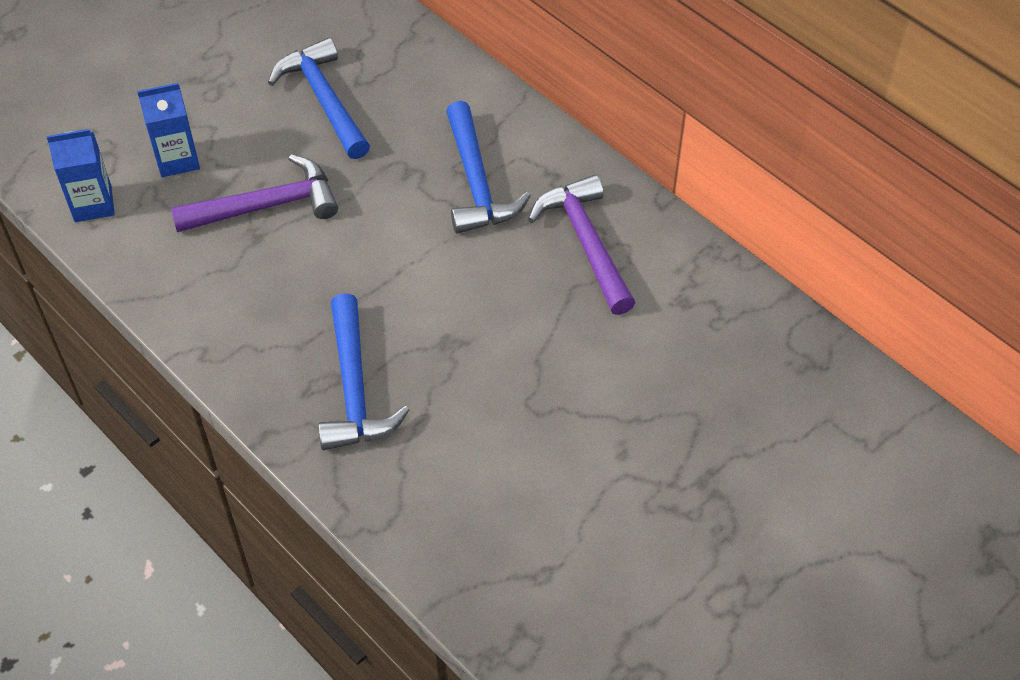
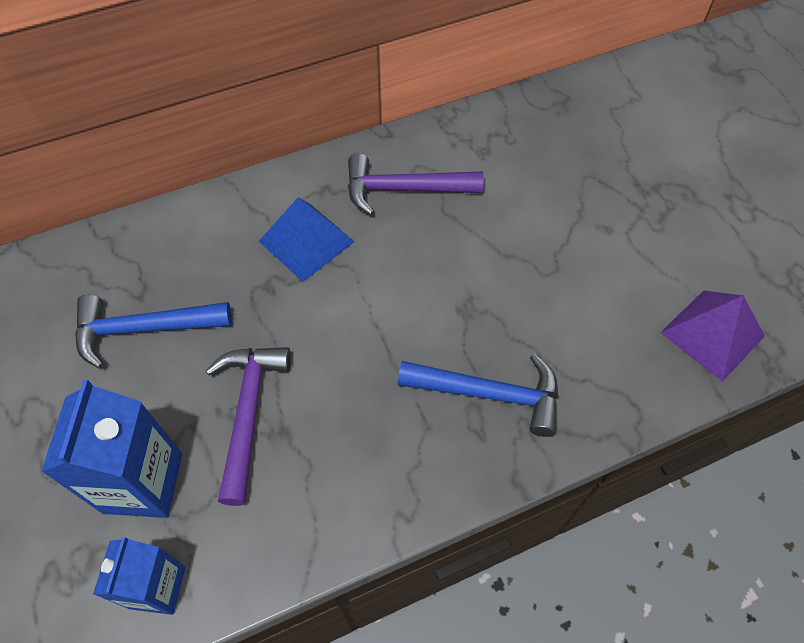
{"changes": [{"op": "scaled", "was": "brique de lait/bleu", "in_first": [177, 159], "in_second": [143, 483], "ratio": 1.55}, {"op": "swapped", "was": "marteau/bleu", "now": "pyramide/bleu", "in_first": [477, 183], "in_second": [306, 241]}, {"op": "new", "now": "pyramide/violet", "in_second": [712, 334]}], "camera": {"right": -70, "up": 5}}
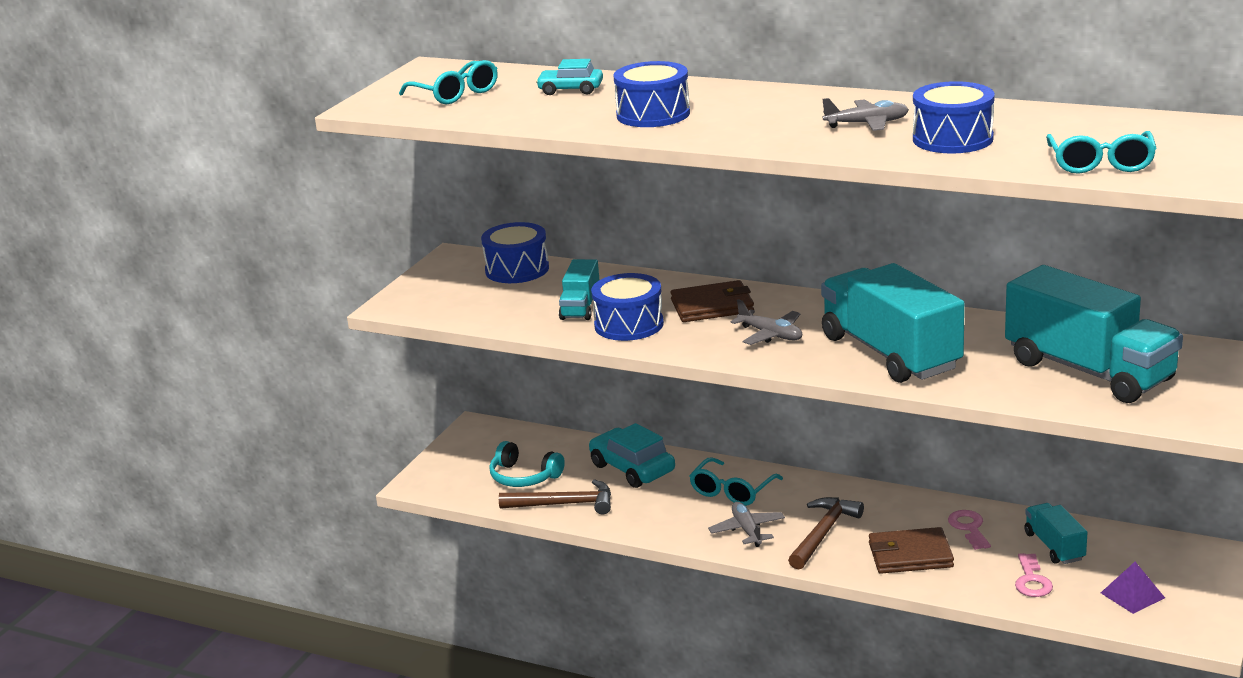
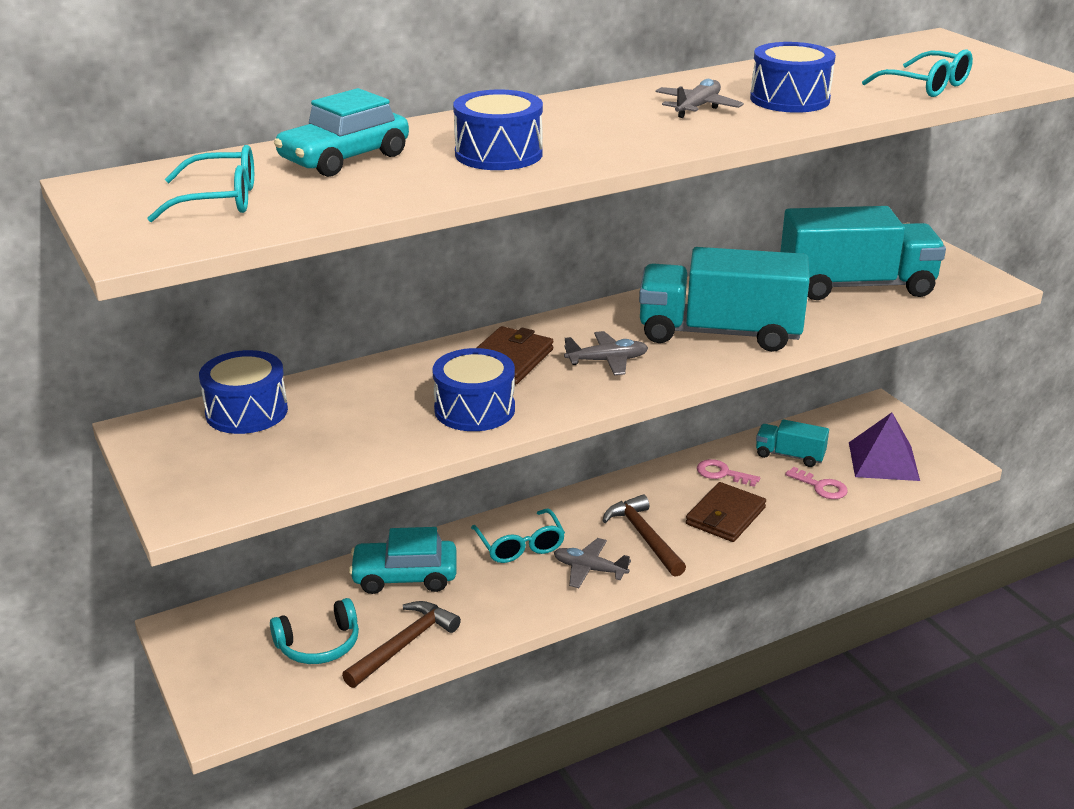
{"changes": [{"op": "scaled", "was": "voiture/turquoise", "in_first": [570, 90], "in_second": [344, 158], "ratio": 1.6}, {"op": "scaled", "was": "pyramide/violet", "in_first": [1132, 595], "in_second": [883, 461], "ratio": 1.67}, {"op": "gone", "was": "camion/turquoise", "in_first": [580, 307]}], "camera": {"right": -55, "up": 5}}
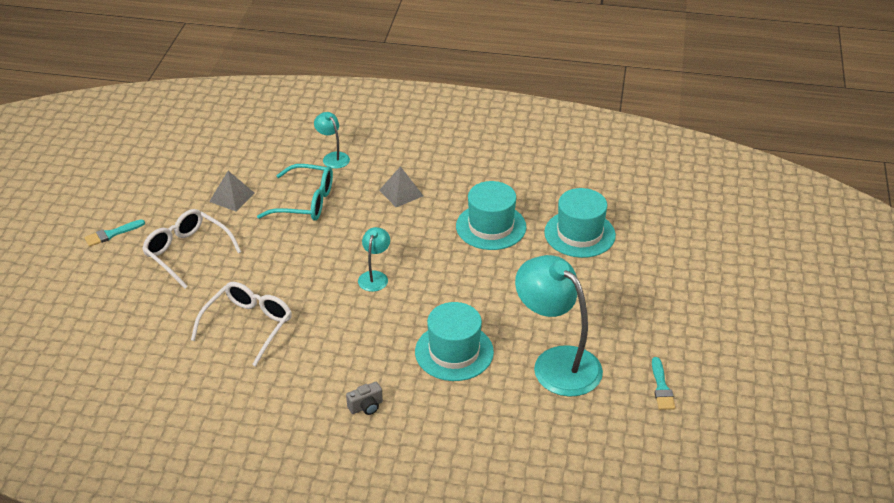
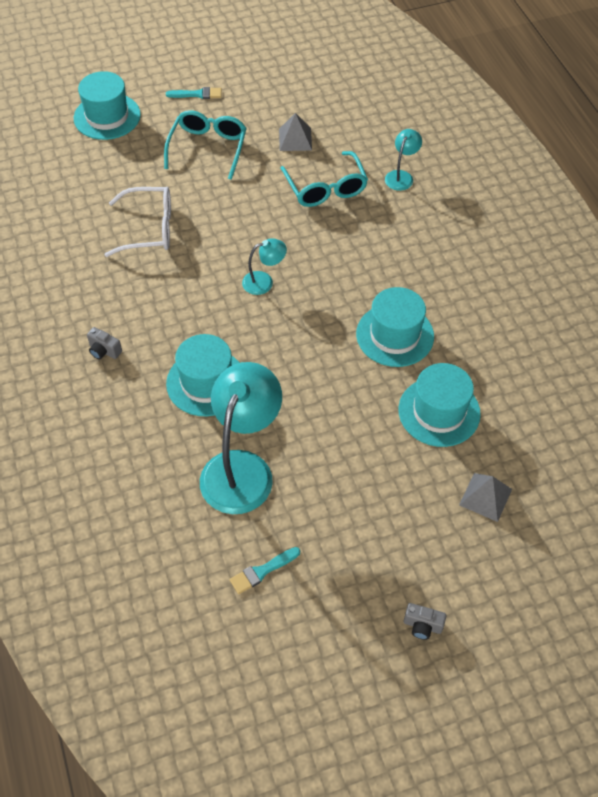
{"changes": [{"op": "new", "now": "chapeau/turquoise", "in_second": [107, 116]}, {"op": "repainted", "was": "lunettes/blanc", "now": "lunettes/turquoise", "in_first": [187, 252], "in_second": [208, 148]}, {"op": "rotated", "was": "pinceau/turquoise", "in_first": [112, 234], "in_second": [197, 94], "clockwise": 150}, {"op": "new", "now": "appareil photo/gris", "in_second": [422, 626]}, {"op": "shifted", "was": "pyramide/gris", "in_first": [401, 193], "in_second": [485, 497]}], "camera": {"right": 60, "up": 15}}
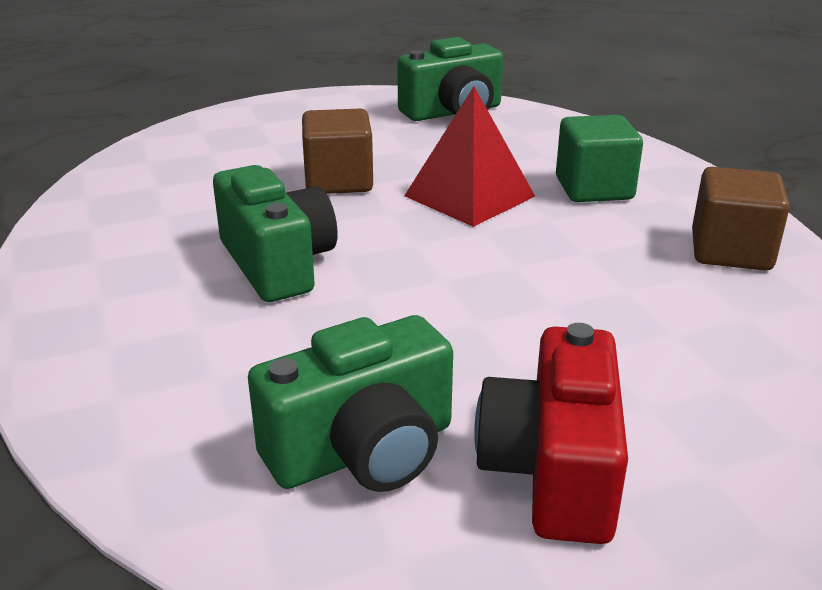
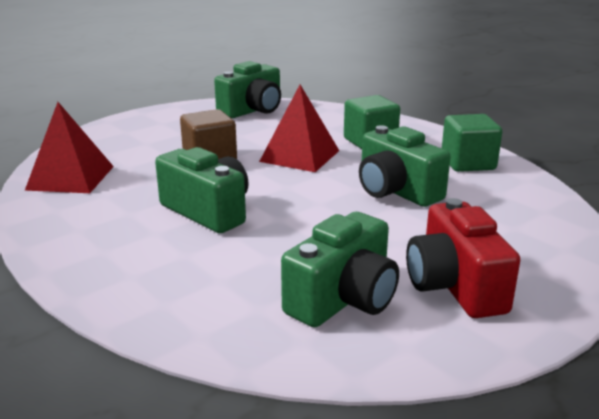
{"changes": [{"op": "new", "now": "pyramide/rouge", "in_second": [71, 178]}, {"op": "new", "now": "appareil photo/vert", "in_second": [396, 191]}, {"op": "repainted", "was": "cube/marron", "now": "cube/vert", "in_first": [730, 251], "in_second": [468, 163]}], "camera": {"right": -20, "up": -5}}
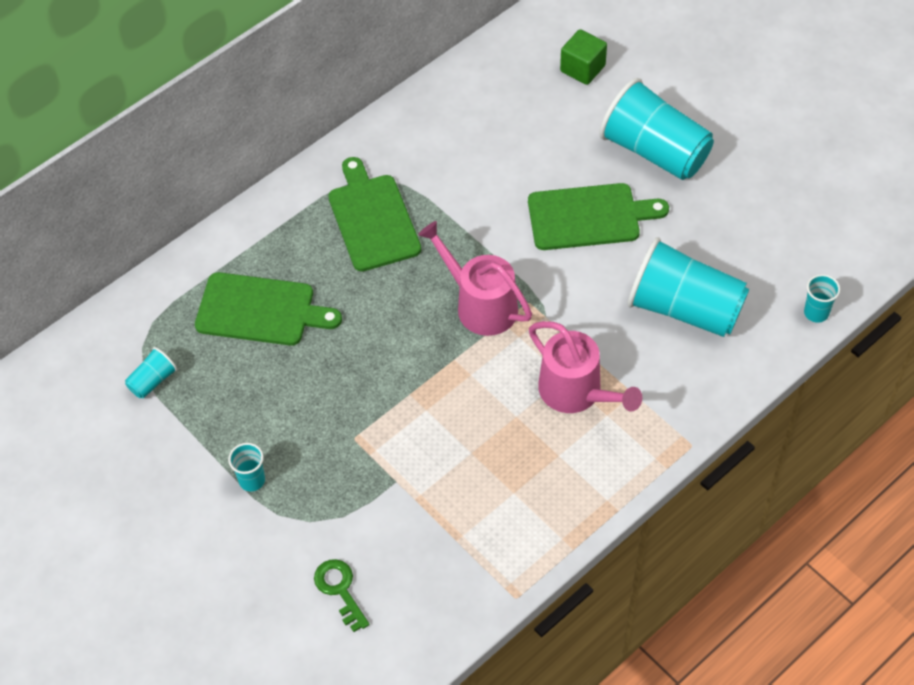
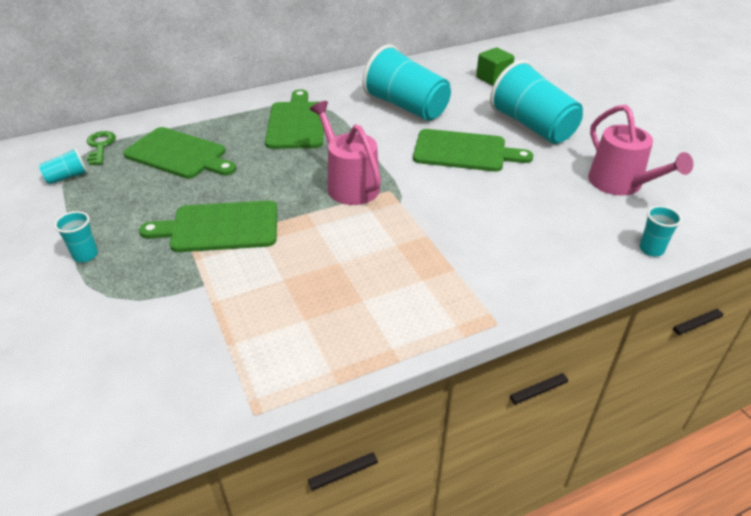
{"changes": [{"op": "shifted", "was": "clé/vert", "in_first": [340, 590], "in_second": [100, 146]}, {"op": "new", "now": "planche à découper/vert", "in_second": [219, 227]}, {"op": "shifted", "was": "gobelet/turquoise", "in_first": [684, 309], "in_second": [406, 107]}, {"op": "shifted", "was": "arrosoir/rose", "in_first": [576, 392], "in_second": [620, 184]}], "camera": {"right": 15, "up": -15}}
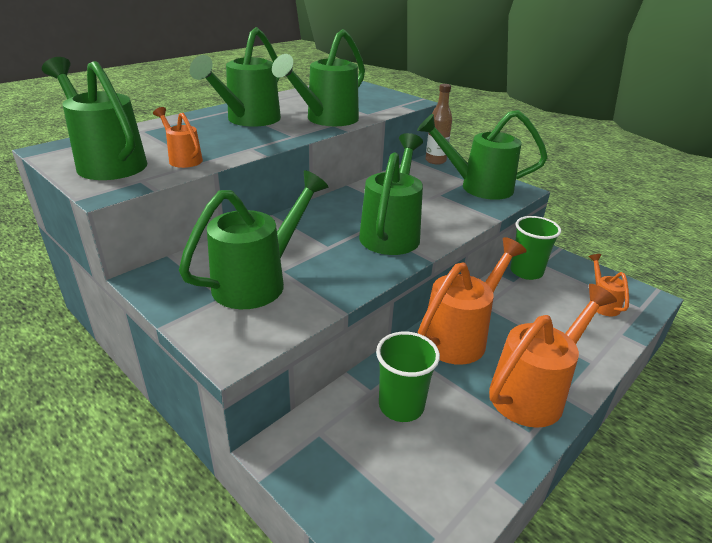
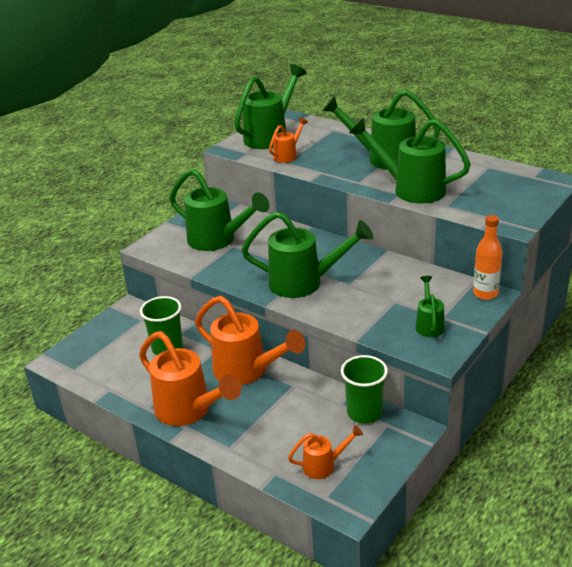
{"changes": [{"op": "scaled", "was": "arrosoir/vert", "in_first": [477, 187], "in_second": [429, 324], "ratio": 0.51}, {"op": "repainted", "was": "bouteille/marron", "now": "bouteille/orange", "in_first": [435, 161], "in_second": [485, 293]}], "camera": {"right": 85, "up": 0}}
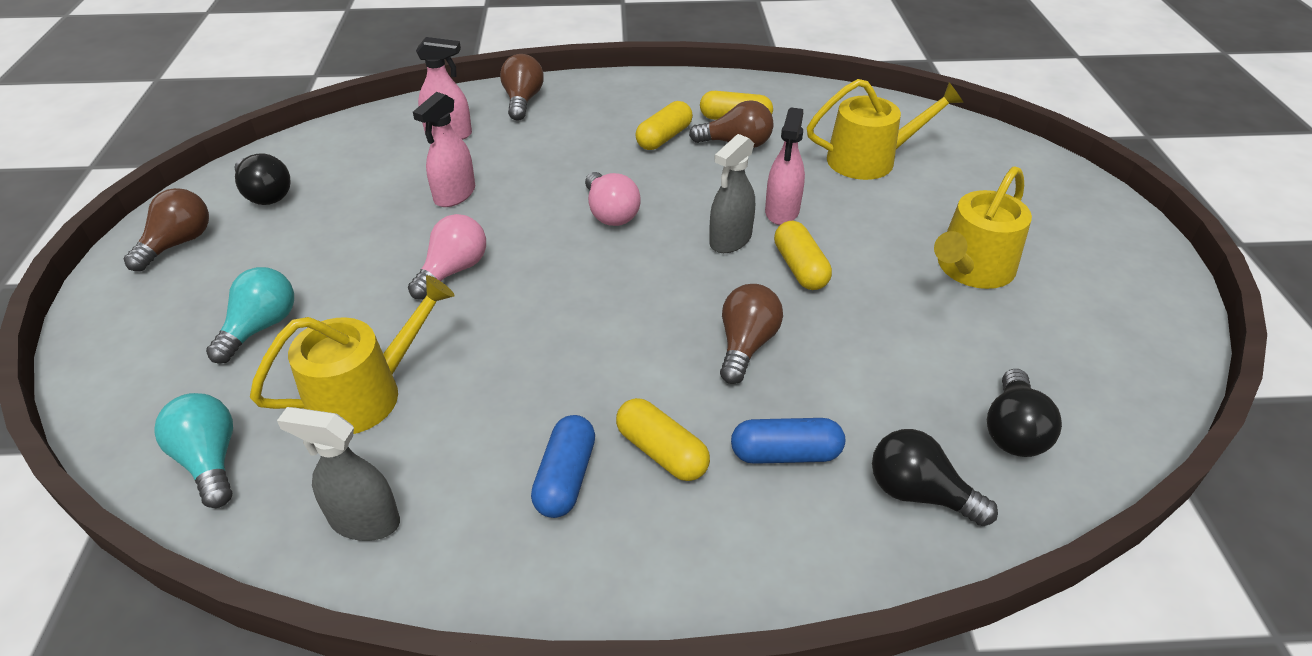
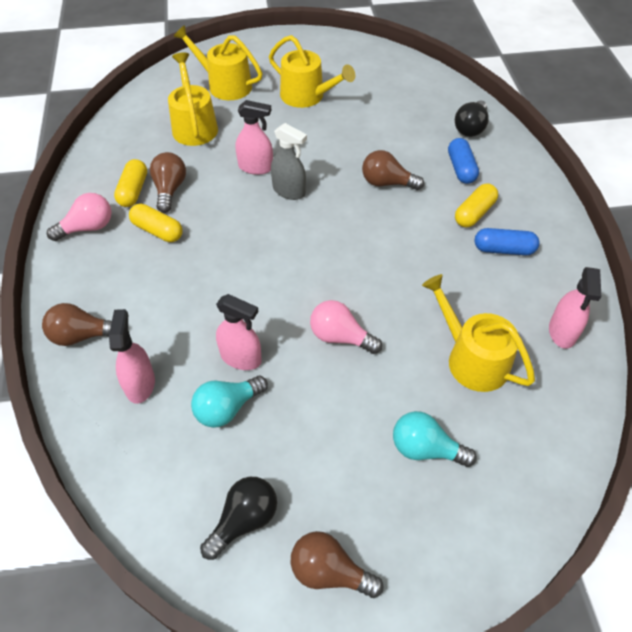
{"changes": [{"op": "shifted", "was": "ampoule/rose", "in_first": [610, 213], "in_second": [88, 228]}, {"op": "new", "now": "arrosoir/jaune", "in_second": [225, 85]}, {"op": "shifted", "was": "ampoule/turquoise", "in_first": [210, 460], "in_second": [227, 408]}, {"op": "repainted", "was": "vaporisateur/gris", "now": "vaporisateur/rose", "in_first": [364, 521], "in_second": [562, 332]}, {"op": "gone", "was": "gélule/jaune", "in_first": [800, 268]}, {"op": "gone", "was": "ampoule/noir", "in_first": [1013, 431]}], "camera": {"right": -95, "up": 10}}
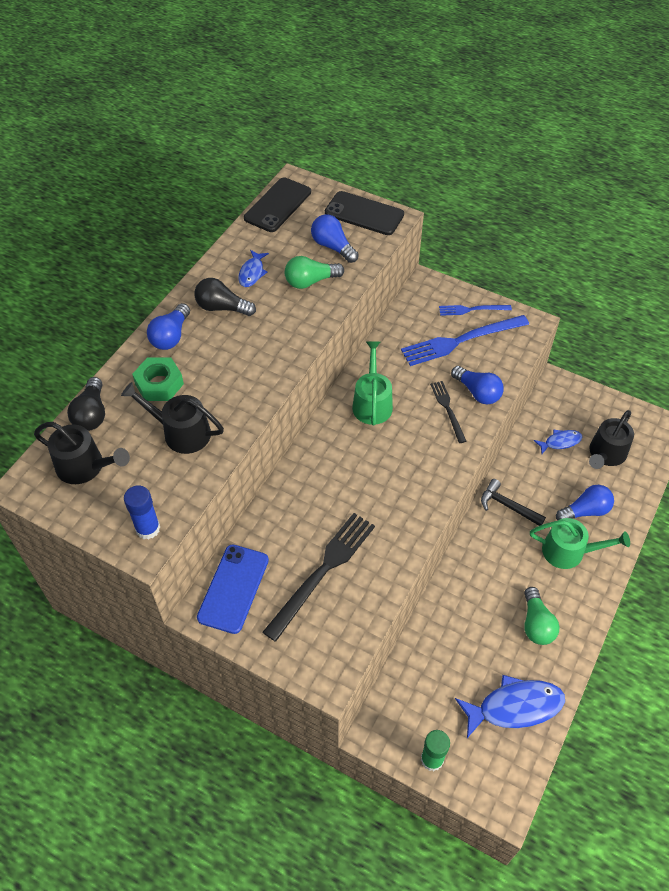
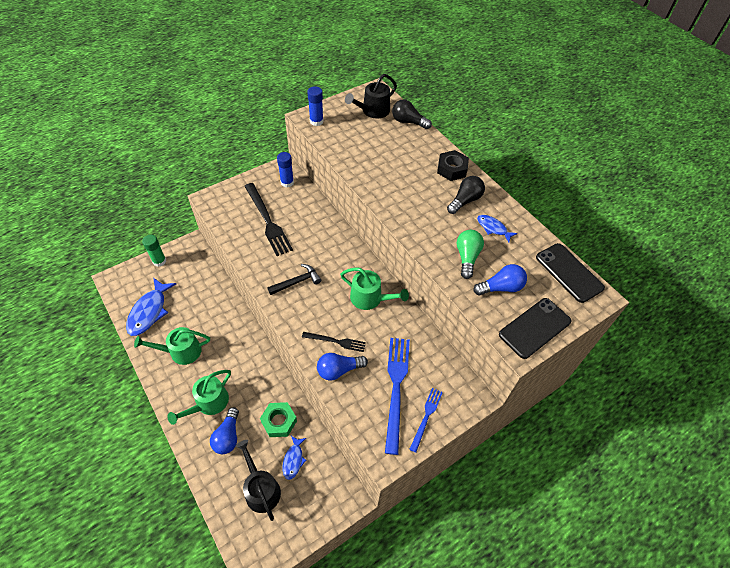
{"changes": [{"op": "swapped", "was": "ampoule/vert", "now": "arrosoir/vert", "in_first": [536, 624], "in_second": [181, 351]}, {"op": "shifted", "was": "écrou/vert", "in_first": [159, 384], "in_second": [279, 421]}, {"op": "shifted", "was": "marteau/noir", "in_first": [507, 506], "in_second": [297, 282]}, {"op": "swapped", "was": "téléphone/bleu", "now": "bâton de colle/bleu", "in_first": [233, 588], "in_second": [287, 182]}, {"op": "swapped", "was": "ampoule/bleu", "now": "écrou/noir", "in_first": [171, 336], "in_second": [451, 169]}, {"op": "gone", "was": "arrosoir/noir", "in_first": [181, 432]}], "camera": {"right": 115, "up": 0}}
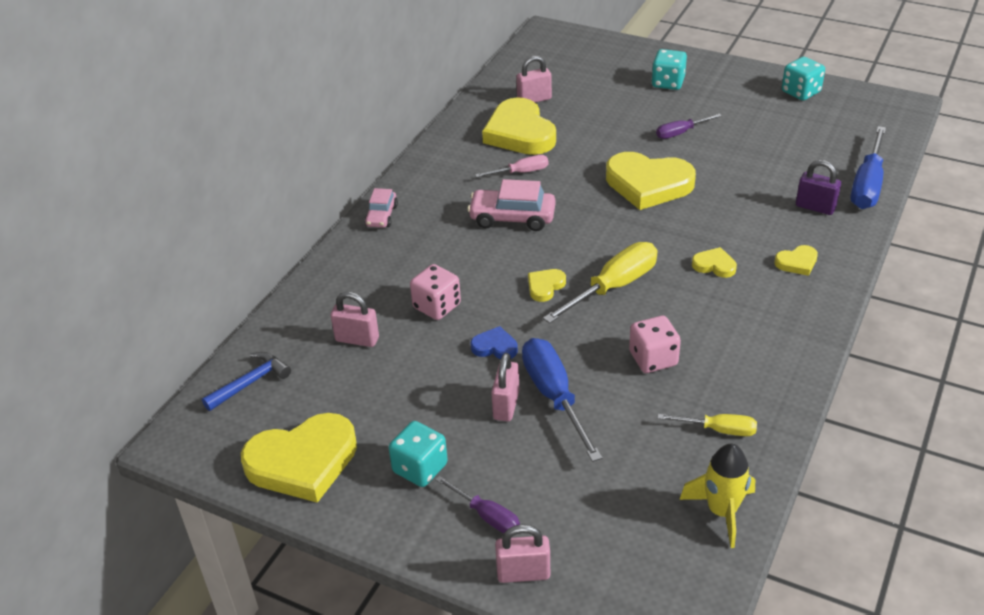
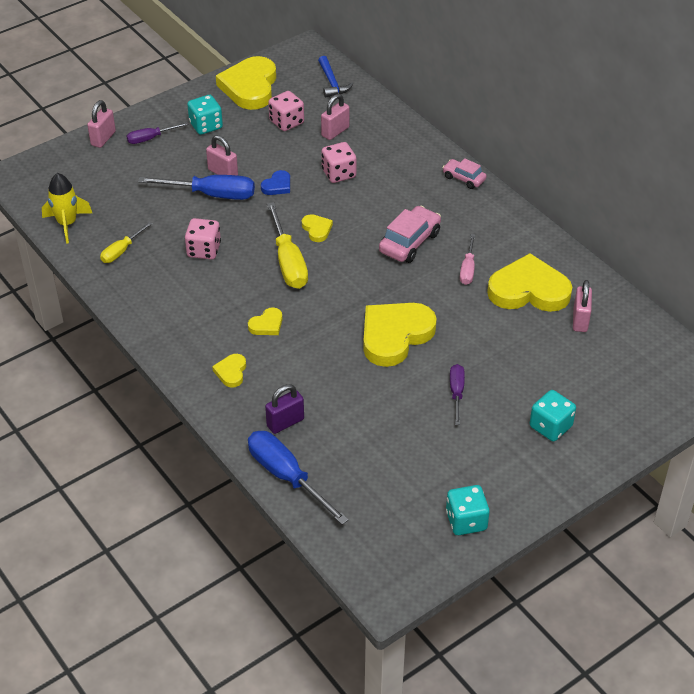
{"changes": [{"op": "new", "now": "dé/rose", "in_second": [286, 122]}], "camera": {"right": 115, "up": 5}}
